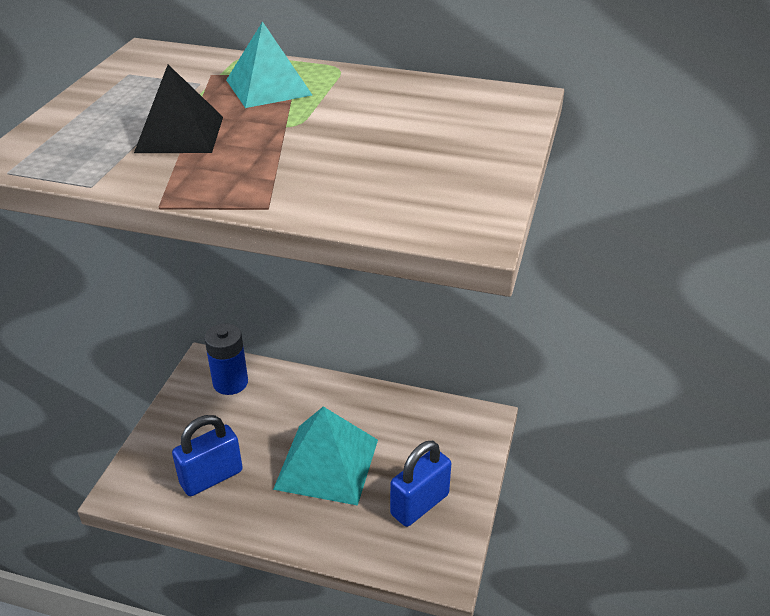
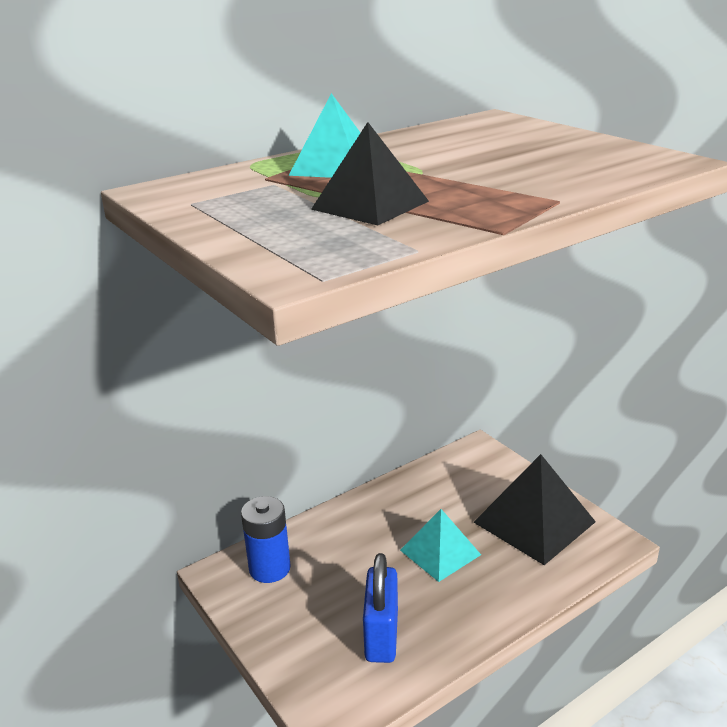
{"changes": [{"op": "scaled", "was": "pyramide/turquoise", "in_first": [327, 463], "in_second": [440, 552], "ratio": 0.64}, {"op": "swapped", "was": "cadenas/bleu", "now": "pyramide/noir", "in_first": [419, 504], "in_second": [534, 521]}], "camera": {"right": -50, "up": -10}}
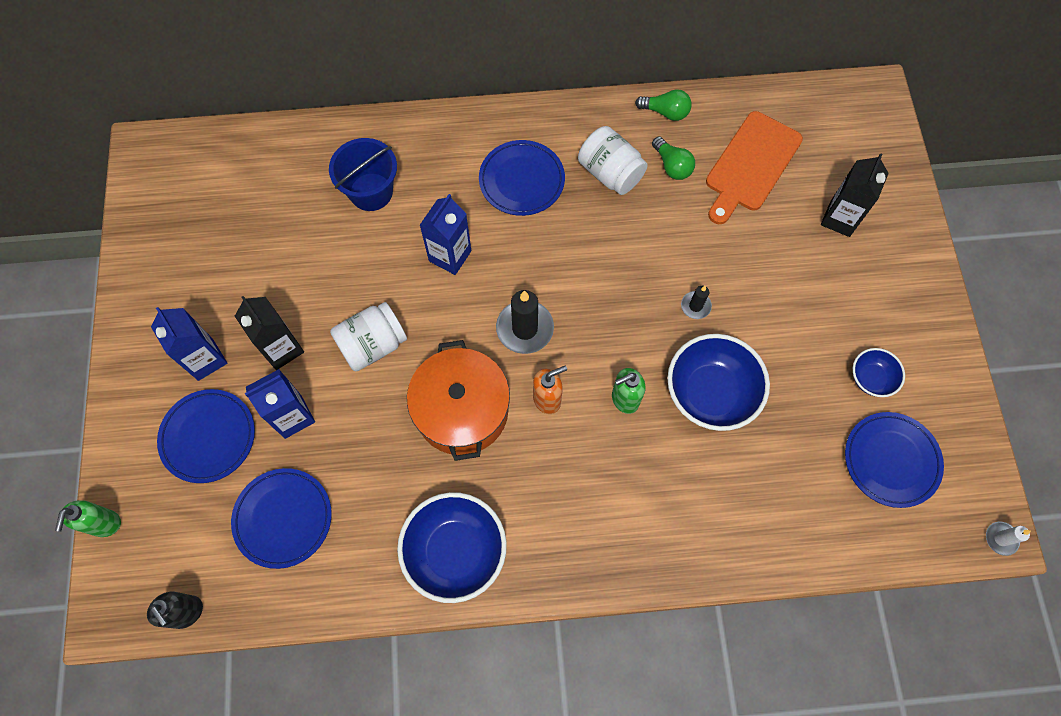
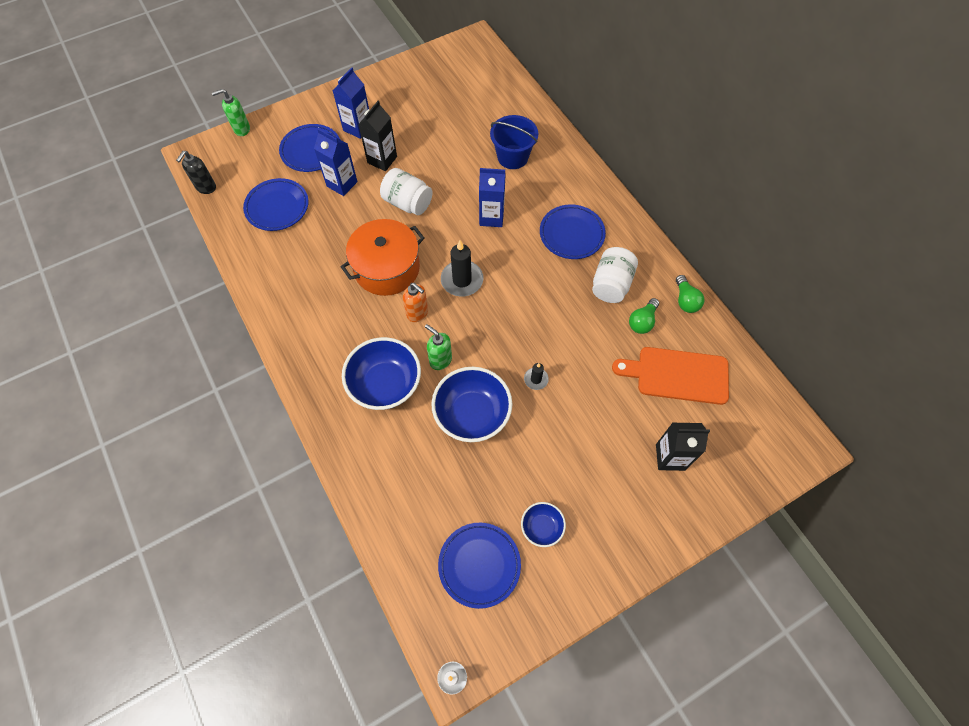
{"changes": [{"op": "shifted", "was": "bol/bleu", "in_first": [455, 551], "in_second": [385, 384]}], "camera": {"right": 65, "up": -5}}
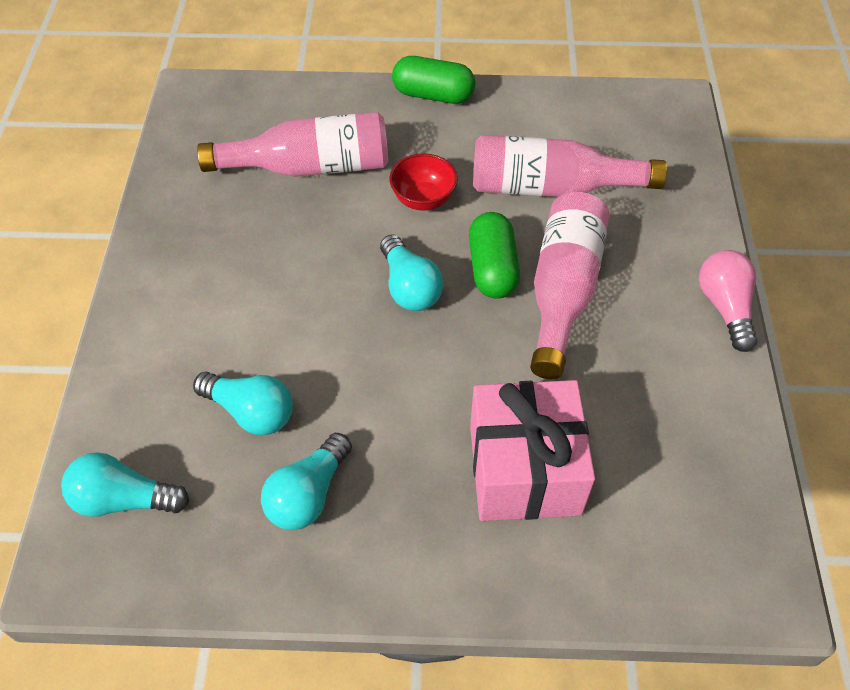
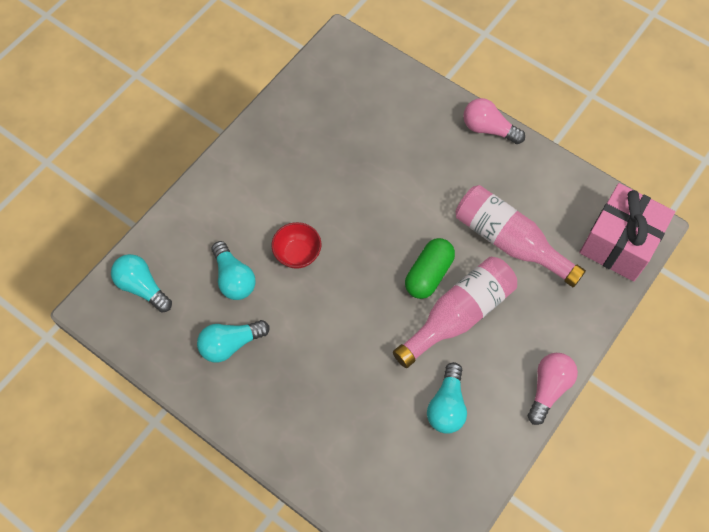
{"changes": [{"op": "shifted", "was": "bol/rouge", "in_first": [423, 199], "in_second": [297, 254]}, {"op": "shifted", "was": "ampoule/turquoise", "in_first": [409, 287], "in_second": [447, 406]}, {"op": "swapped", "was": "gélule/vert", "now": "ampoule/rose", "in_first": [433, 95], "in_second": [488, 129]}, {"op": "shifted", "was": "cadeau/rose", "in_first": [524, 469], "in_second": [619, 243]}, {"op": "gone", "was": "bouteille/rose", "in_first": [309, 167]}], "camera": {"right": 35, "up": 10}}
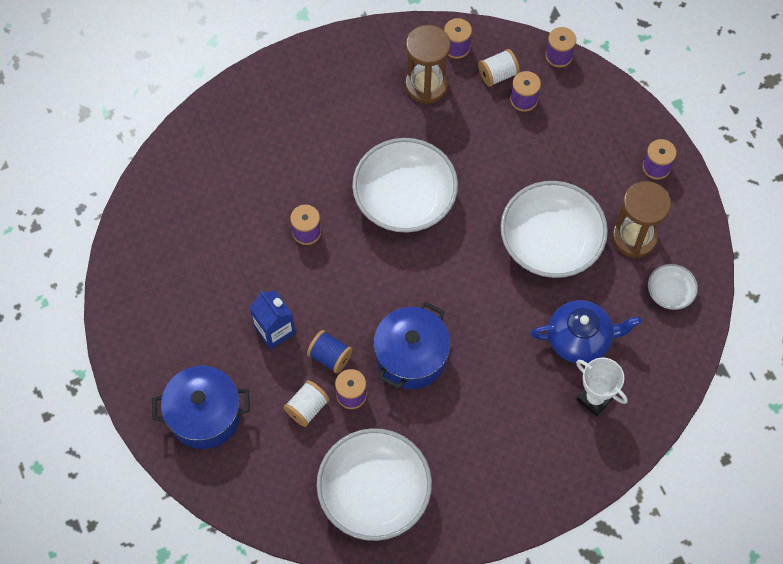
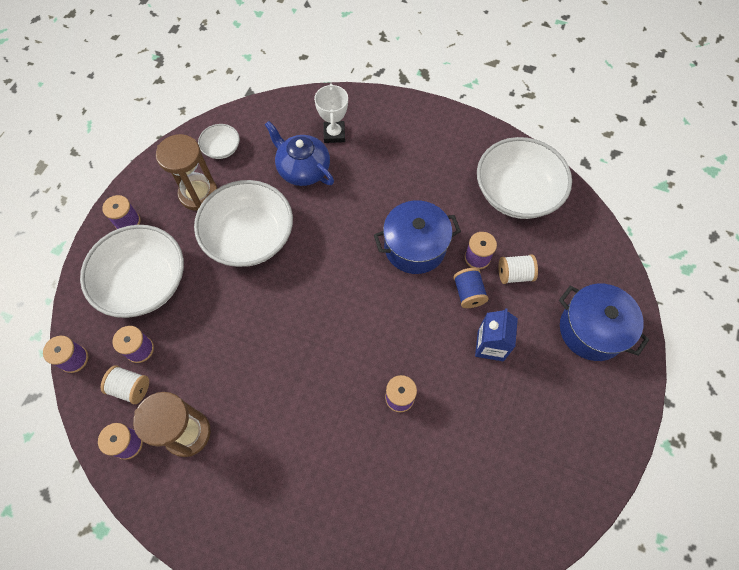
{"changes": [{"op": "shifted", "was": "bol/blanc", "in_first": [404, 199], "in_second": [144, 282]}], "camera": {"right": -135, "up": 0}}
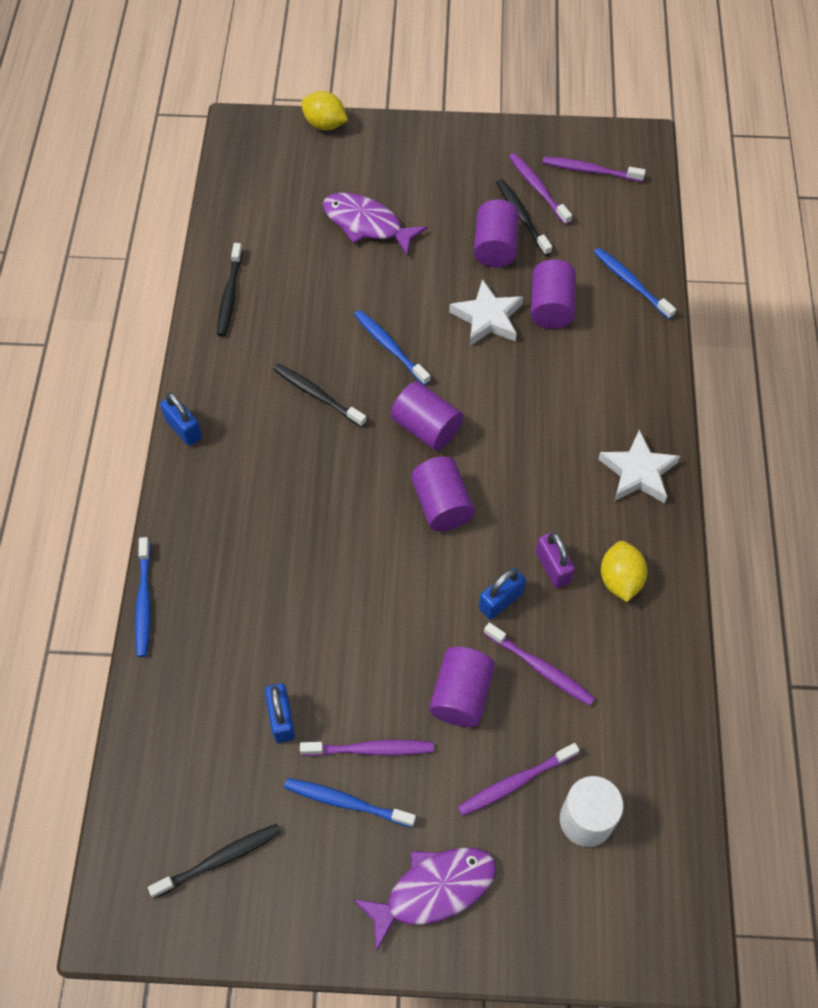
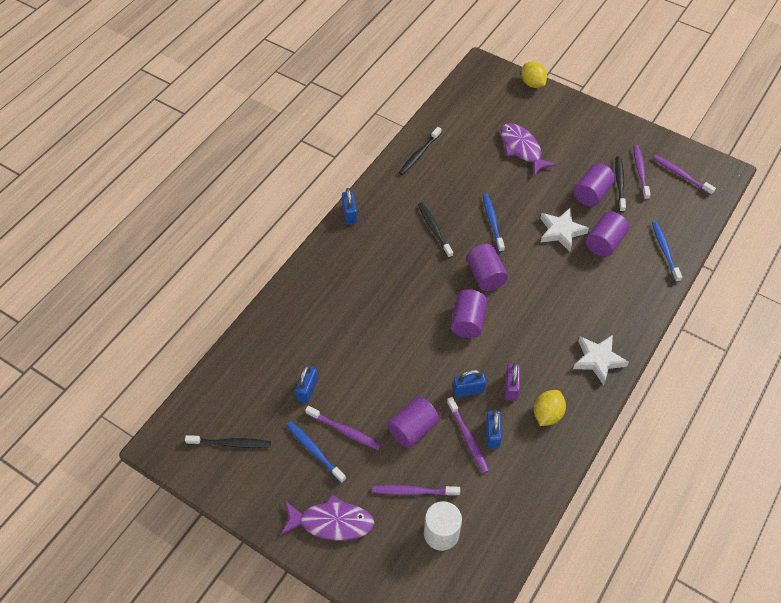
{"changes": [{"op": "new", "now": "cadenas/bleu", "in_second": [492, 434]}, {"op": "gone", "was": "brosse à dents/bleu", "in_first": [144, 602]}], "camera": {"right": 30, "up": -5}}
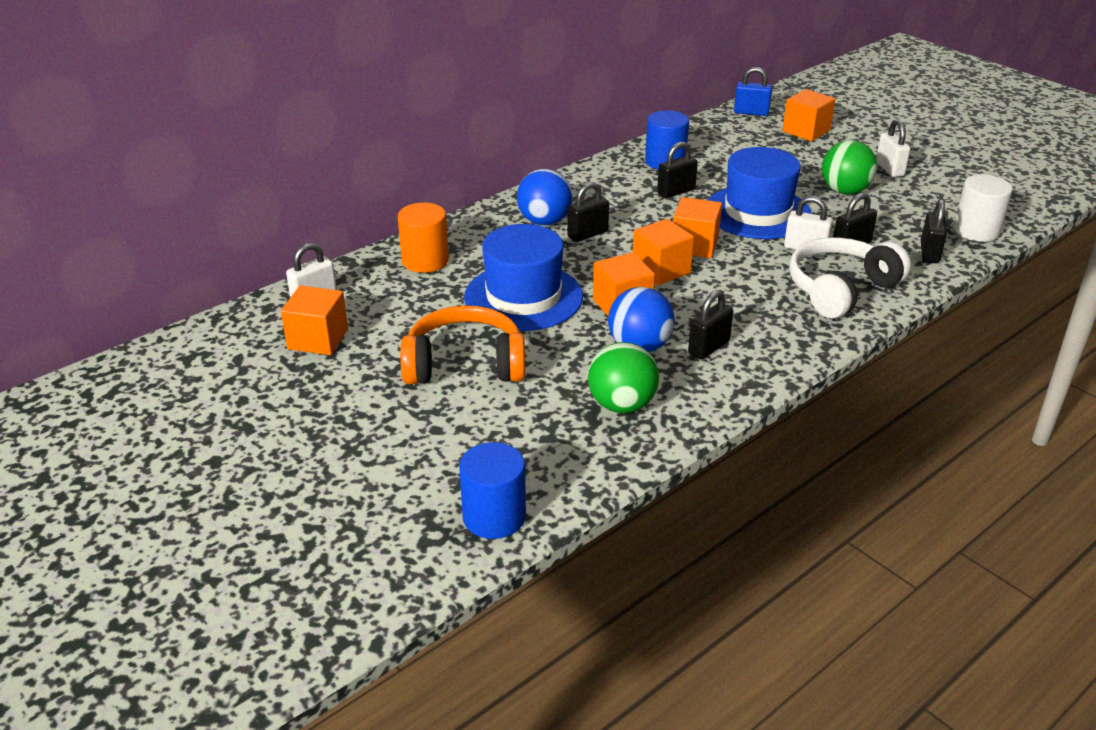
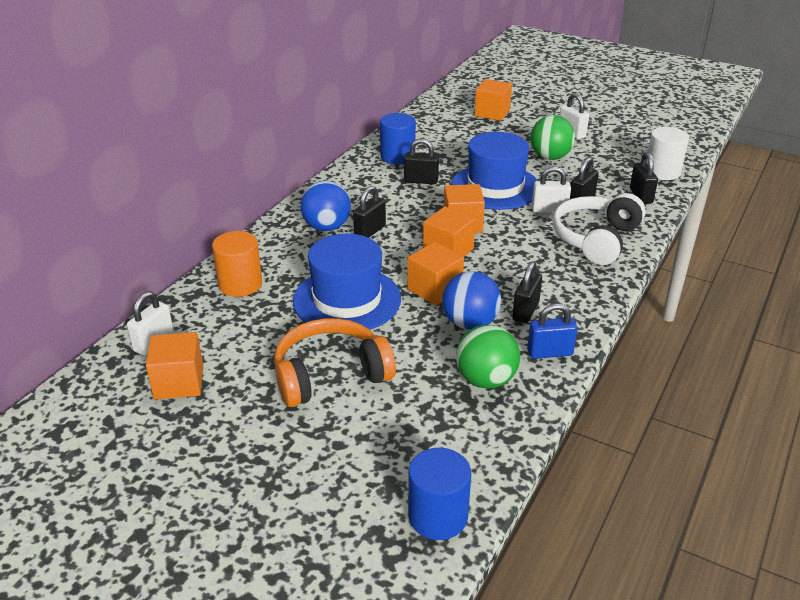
{"changes": [{"op": "rotated", "was": "cadenas/noir", "in_first": [676, 192], "in_second": [421, 181], "clockwise": 60}, {"op": "shifted", "was": "cadenas/bleu", "in_first": [751, 112], "in_second": [549, 352]}], "camera": {"right": -20, "up": 0}}
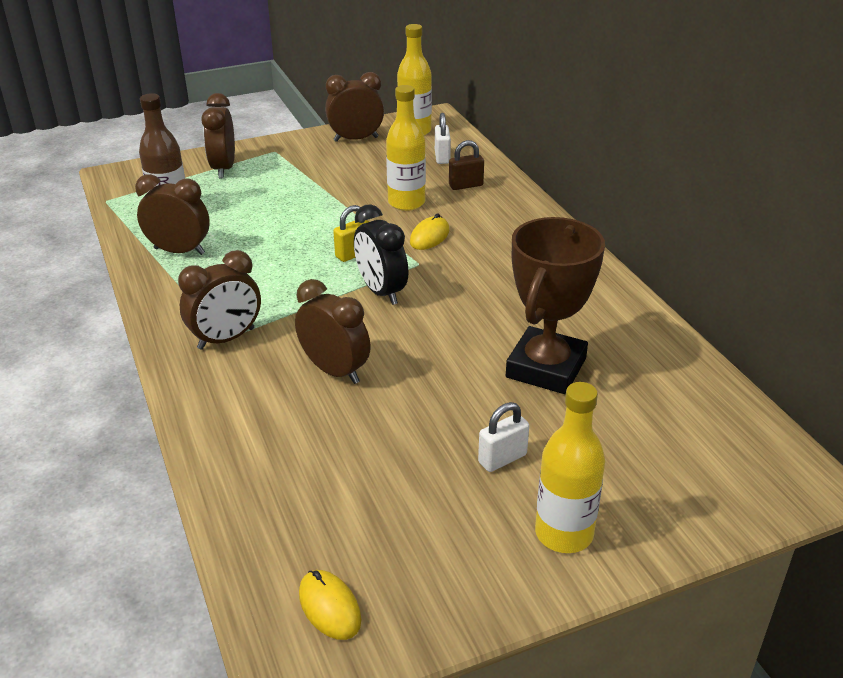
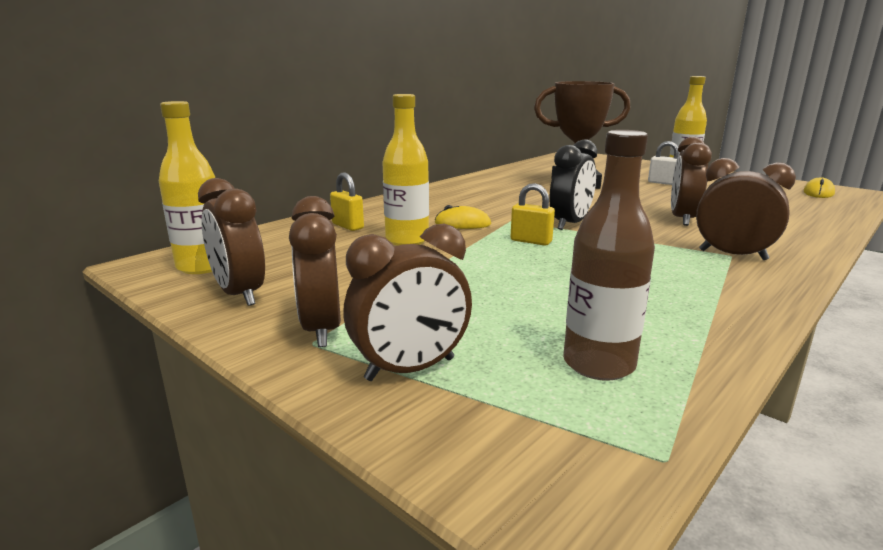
{"changes": [{"op": "shifted", "was": "réveil/marron", "in_first": [179, 251], "in_second": [321, 329]}, {"op": "repainted", "was": "cadenas/marron", "now": "cadenas/jaune", "in_first": [466, 185], "in_second": [347, 226]}, {"op": "gone", "was": "cadenas/blanc", "in_first": [442, 157]}], "camera": {"right": -115, "up": -15}}
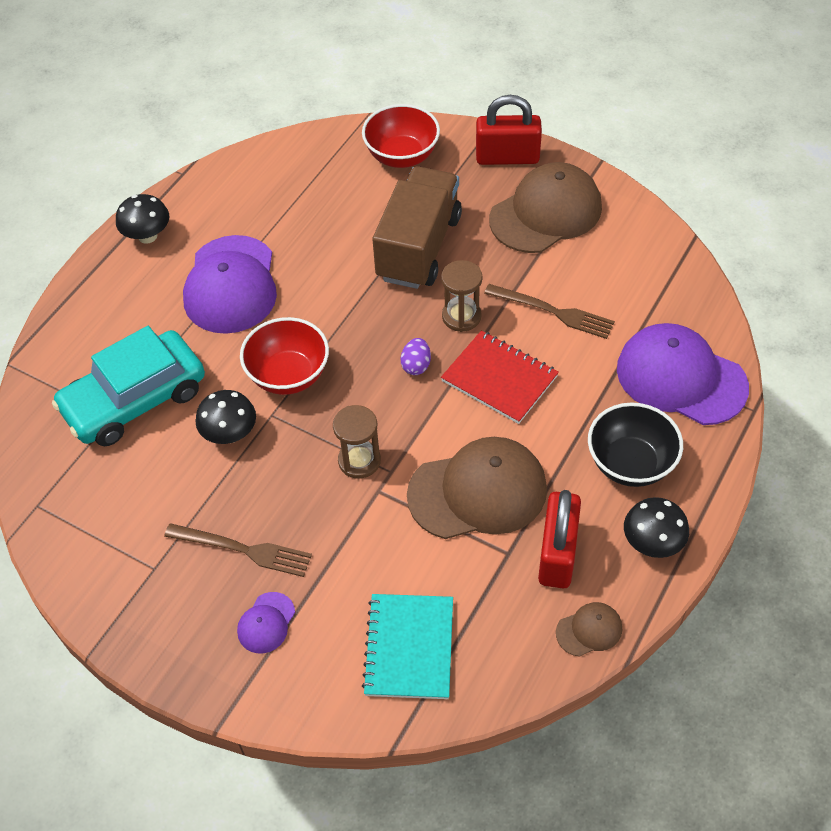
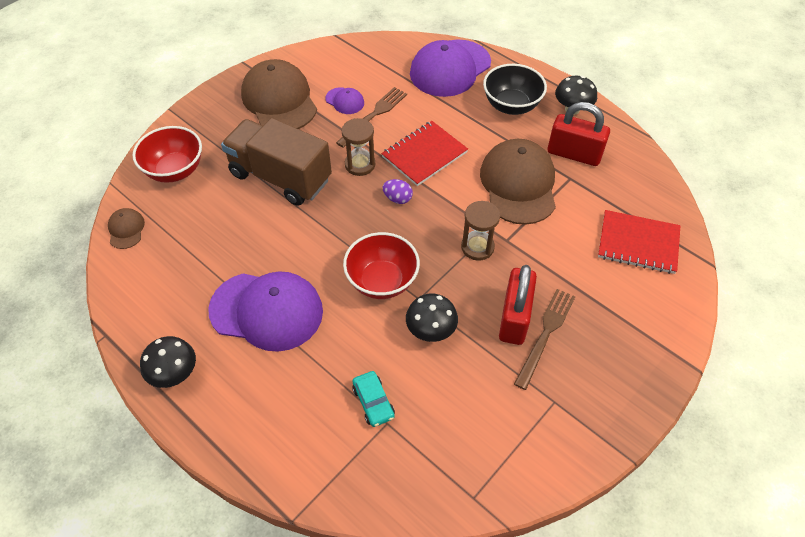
{"changes": [{"op": "shifted", "was": "casquette/marron", "in_first": [589, 630], "in_second": [126, 229]}, {"op": "shifted", "was": "casquette/violet", "in_first": [266, 623], "in_second": [345, 101]}, {"op": "scaled", "was": "voiture/turquoise", "in_first": [134, 399], "in_second": [373, 402], "ratio": 0.42}, {"op": "shifted", "was": "cadenas/rouge", "in_first": [507, 157], "in_second": [514, 318]}, {"op": "repainted", "was": "carnet/turquoise", "now": "carnet/rouge", "in_first": [409, 647], "in_second": [638, 243]}], "camera": {"right": -80, "up": 0}}
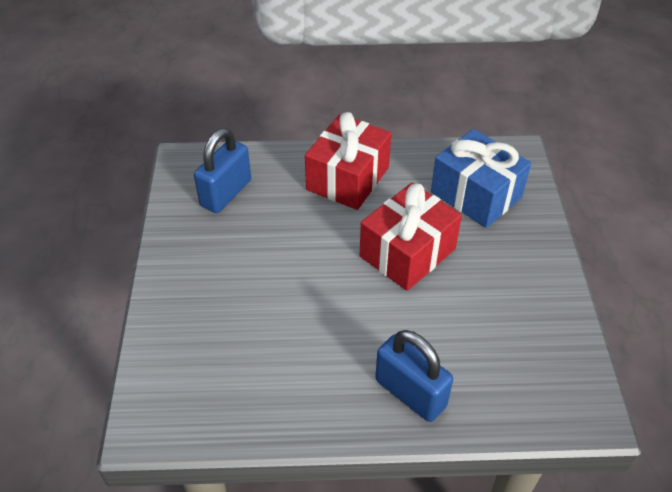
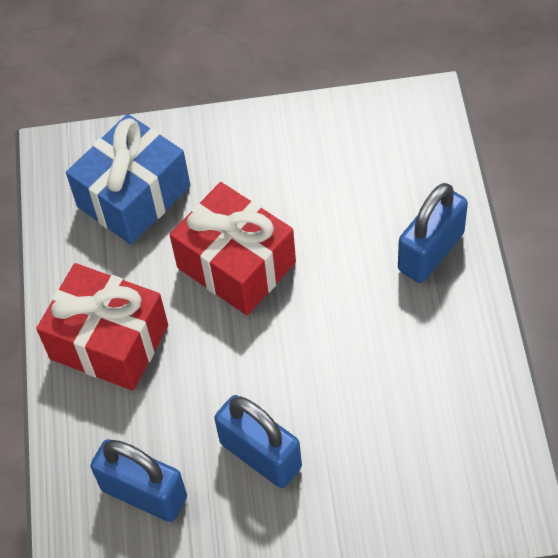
{"changes": [{"op": "new", "now": "cadenas/bleu", "in_second": [260, 455]}], "camera": {"right": -90, "up": 10}}
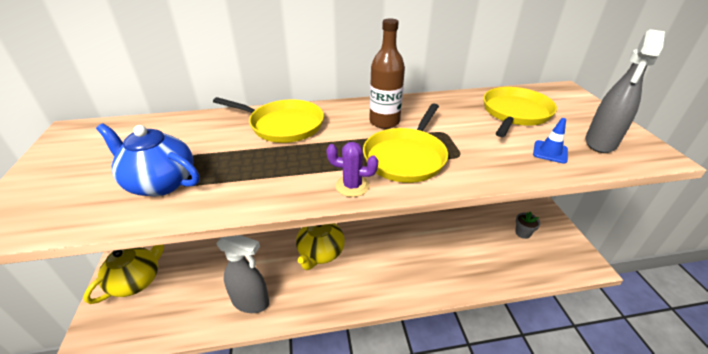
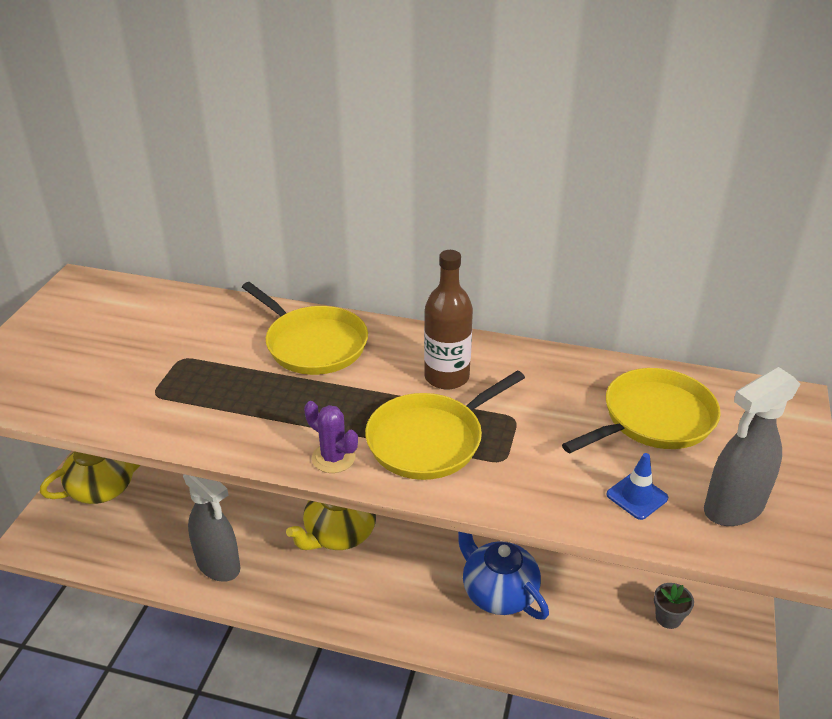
{"changes": [{"op": "shifted", "was": "théière/bleu", "in_first": [160, 183], "in_second": [498, 592]}], "camera": {"right": 25, "up": 0}}
